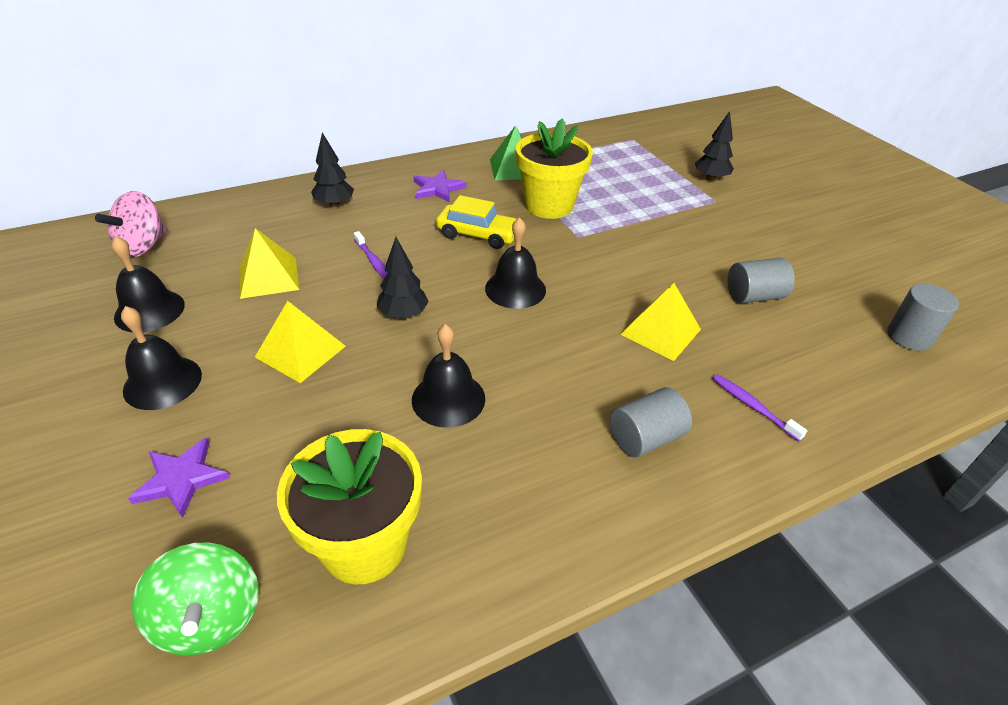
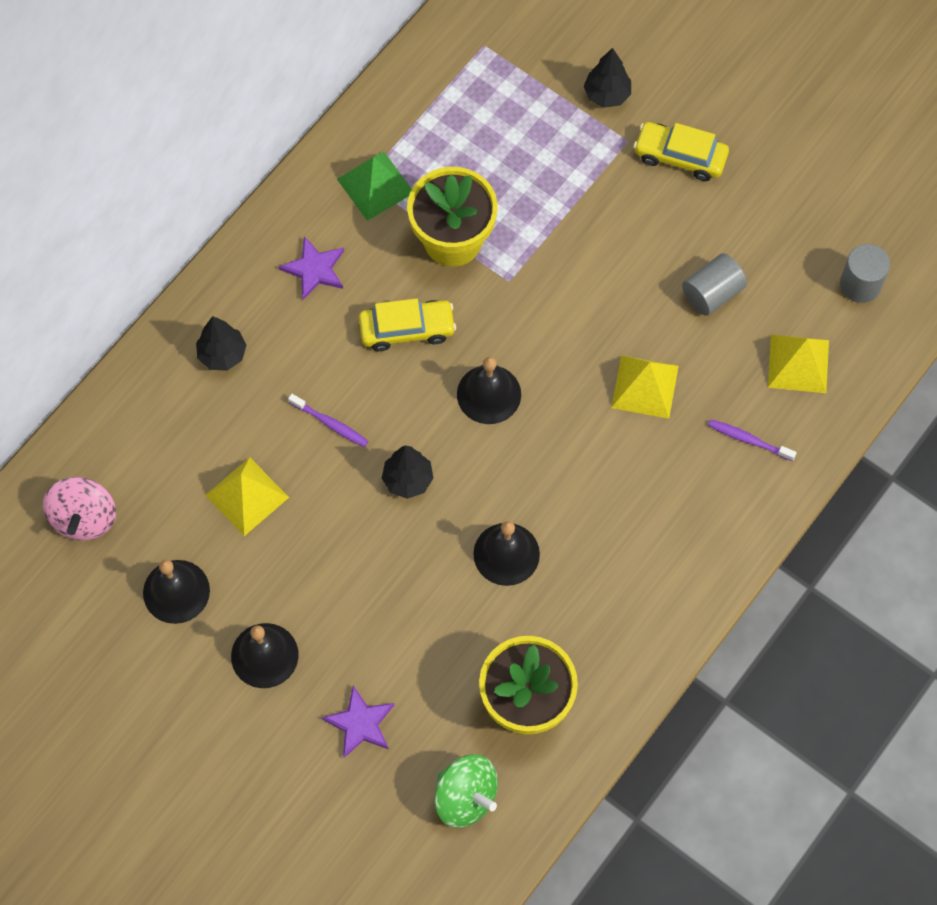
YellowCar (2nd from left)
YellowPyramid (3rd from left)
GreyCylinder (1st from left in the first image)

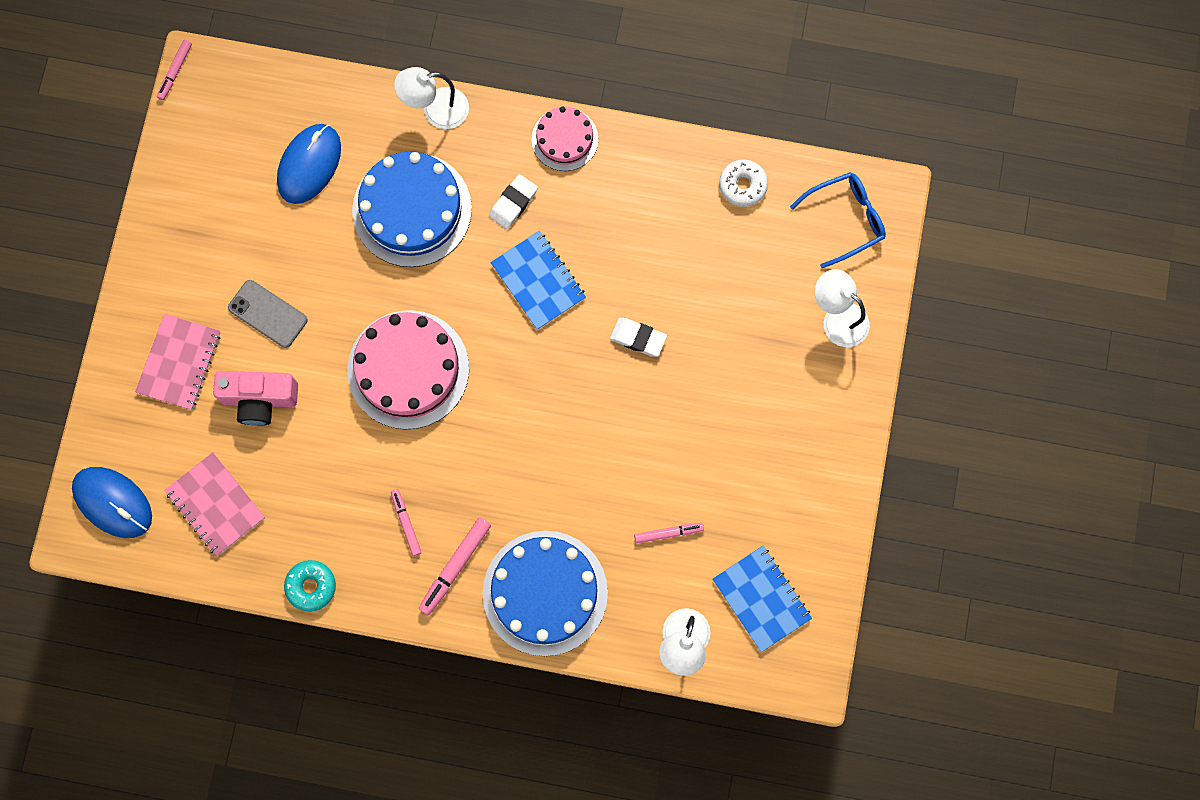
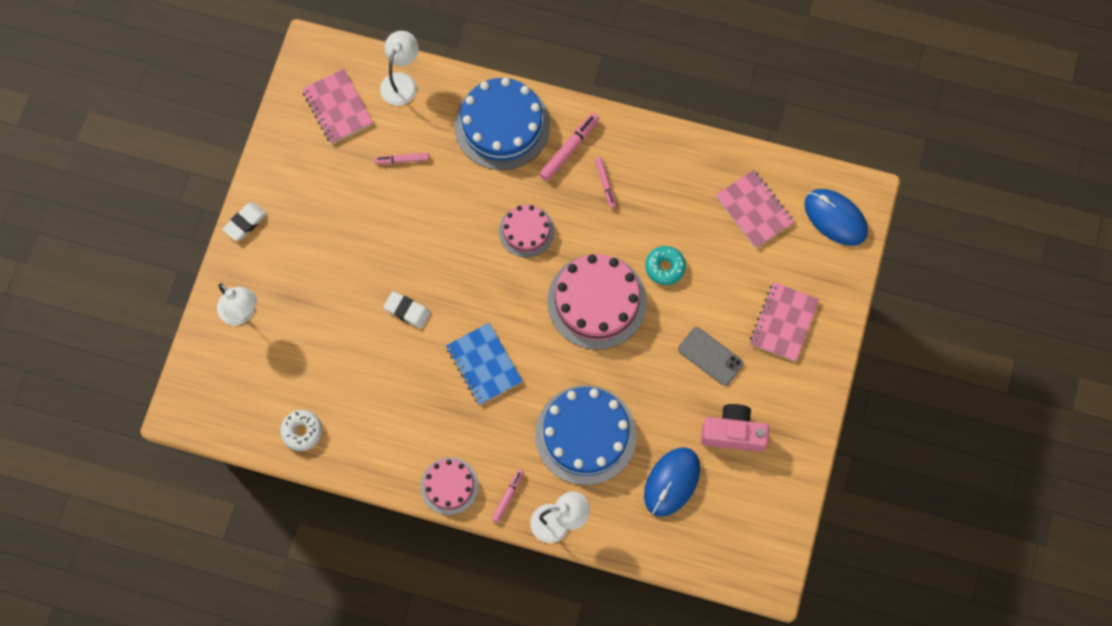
WhiteEraser (1st from left)
PinkNotebook (1st from left)
PinkMarker (2nd from left)
PinkCake (2nd from left)
TurquoiseDonut
PinkCamera
BlueGlasses

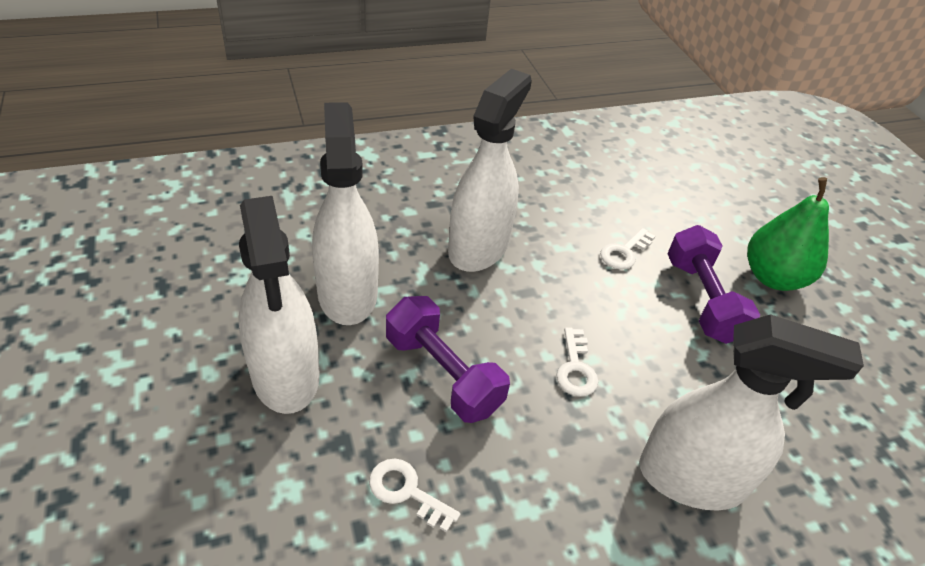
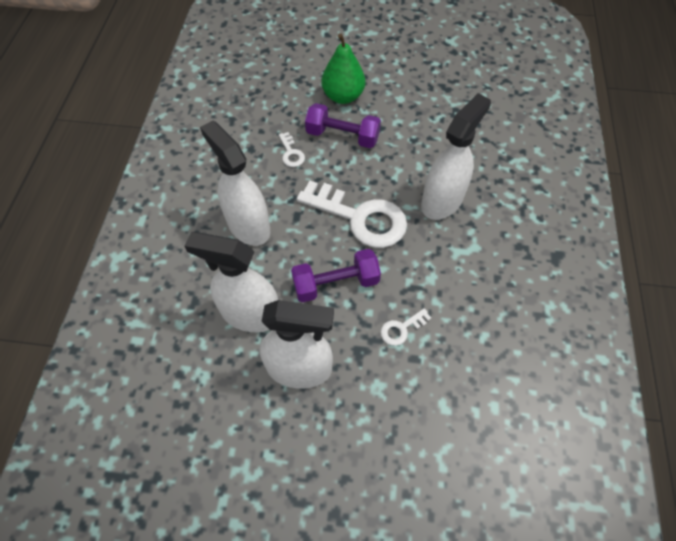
WhiteKey (2nd from left)

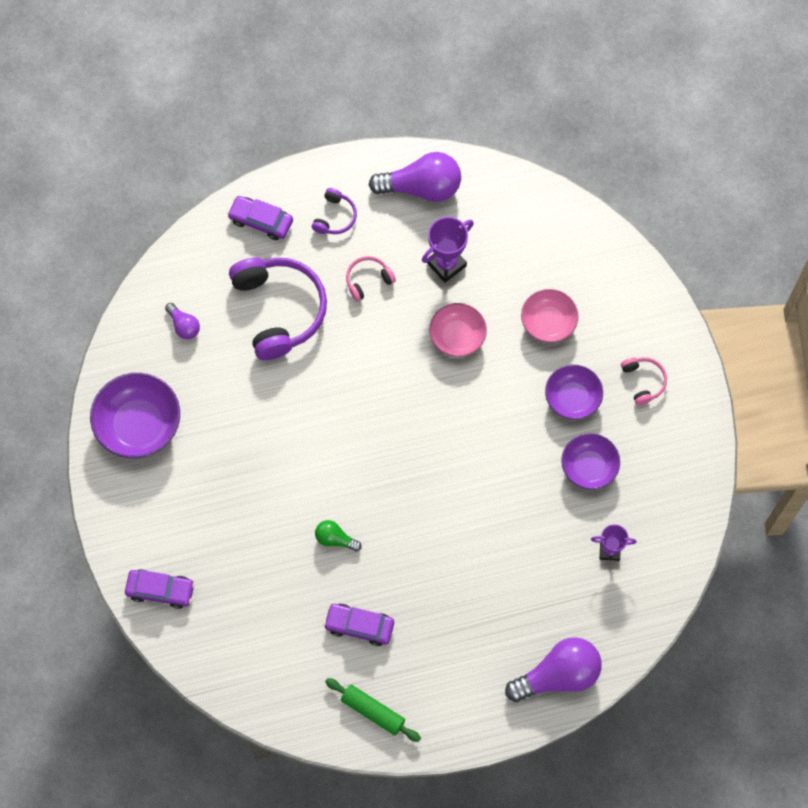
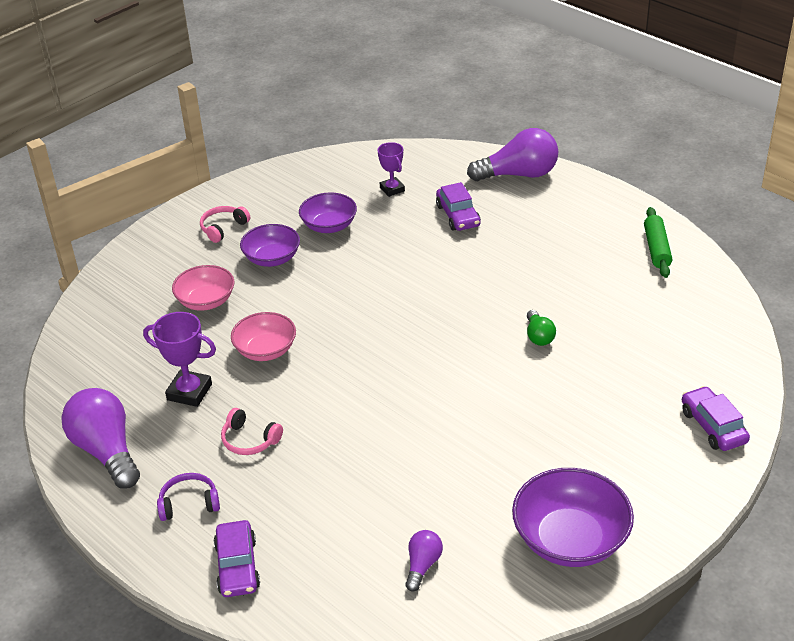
PurpleCar (2nd from left)
PurpleLightBulb (3rd from left)
PurpleHeadphones (1st from left in the first image)

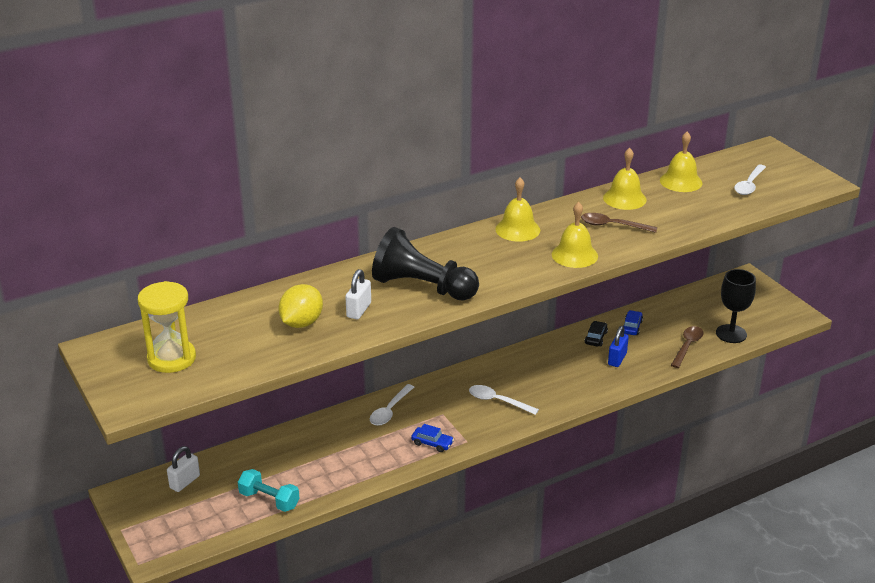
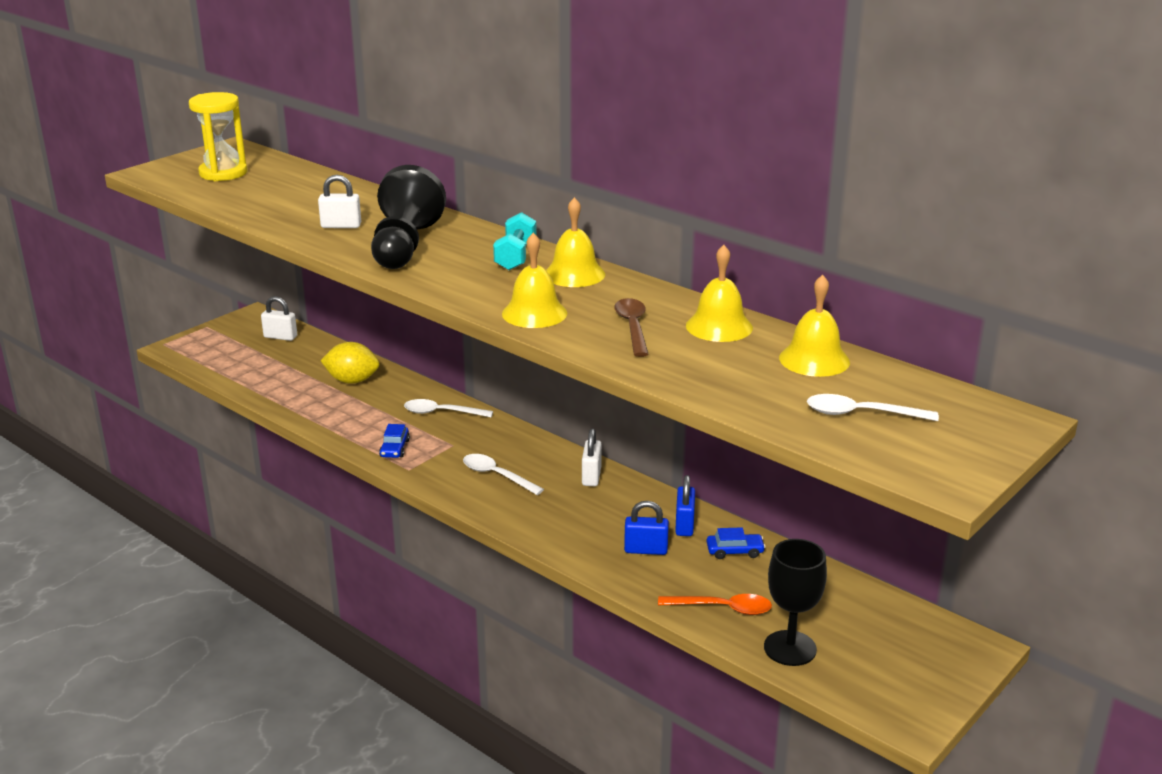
YellowLemon
WhiteSpoon (2nd from left)
TurquoiseDumbbell
WhitePadlock (3rd from left)
OrangeSpoon
BluePadlock (2nd from left)

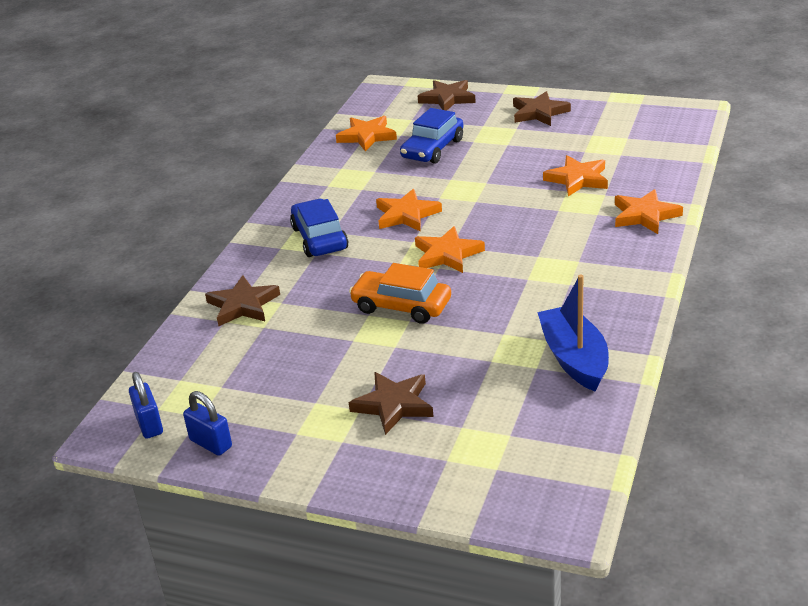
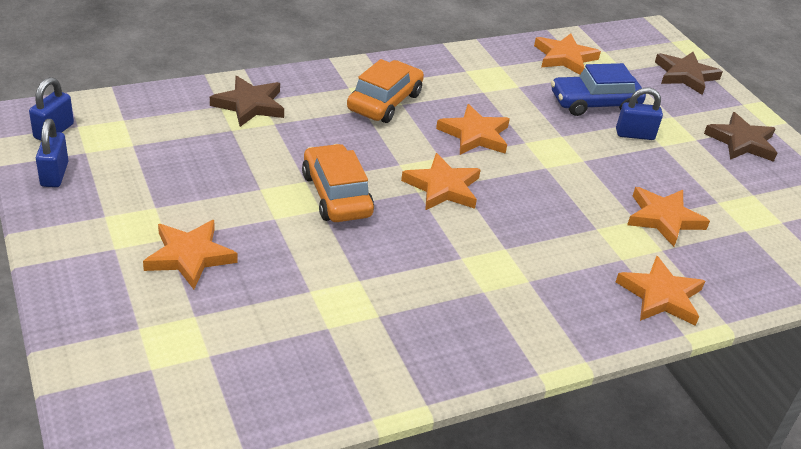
OrangeStar (1st from left)
OrangeCar (2nd from left)
BluePadlock (3rd from left)
BlueBoat

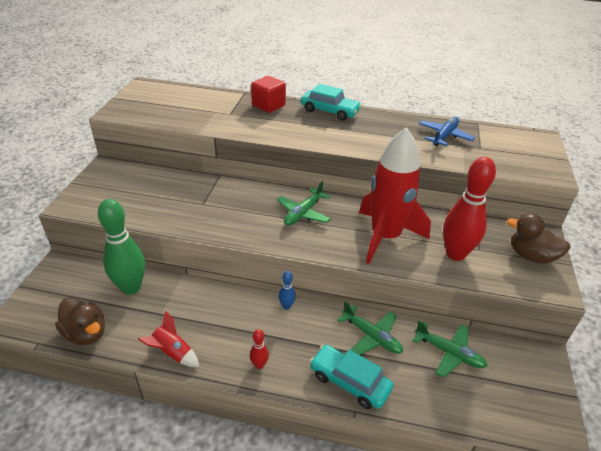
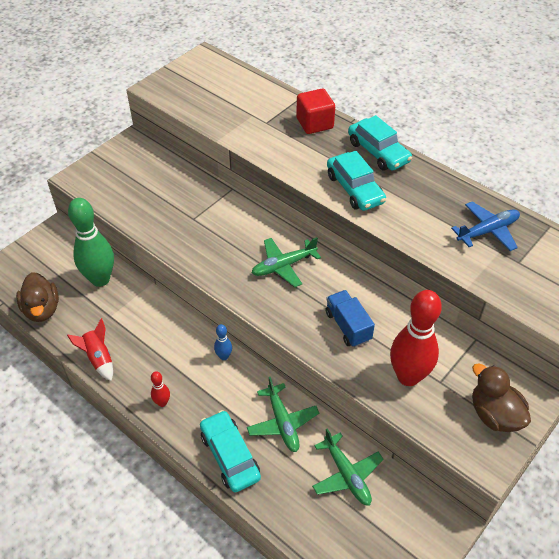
BlueTruck
TurquoiseCar (2nd from left)

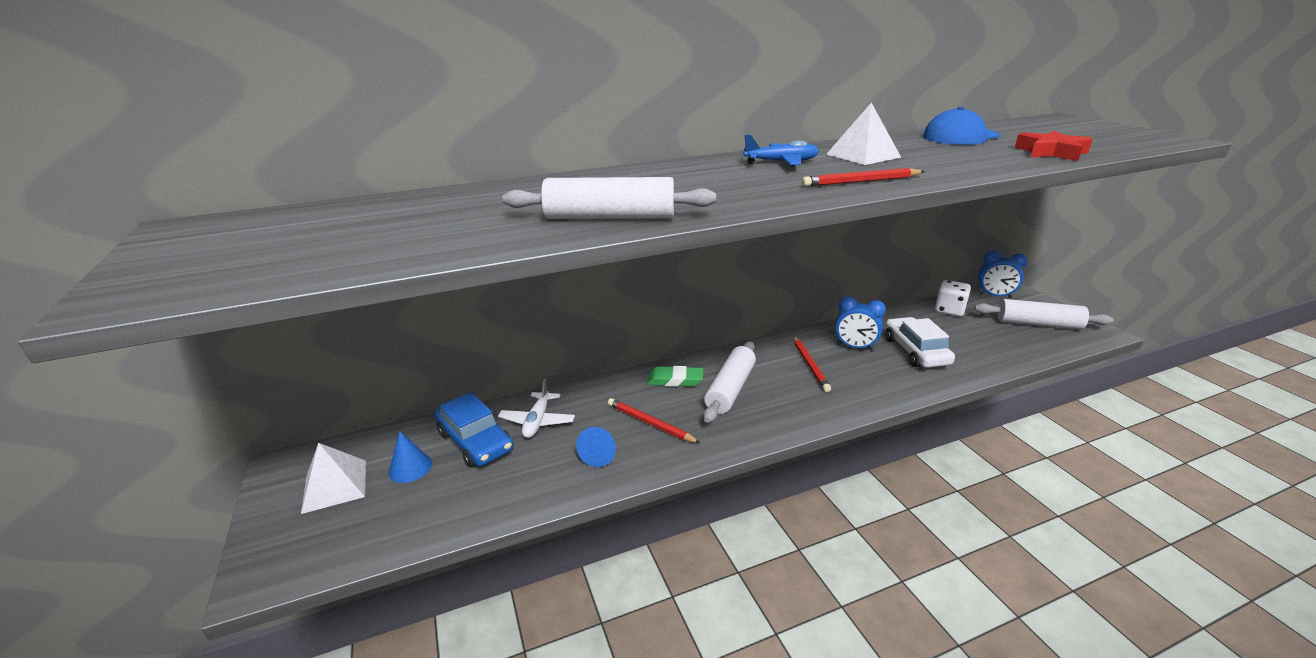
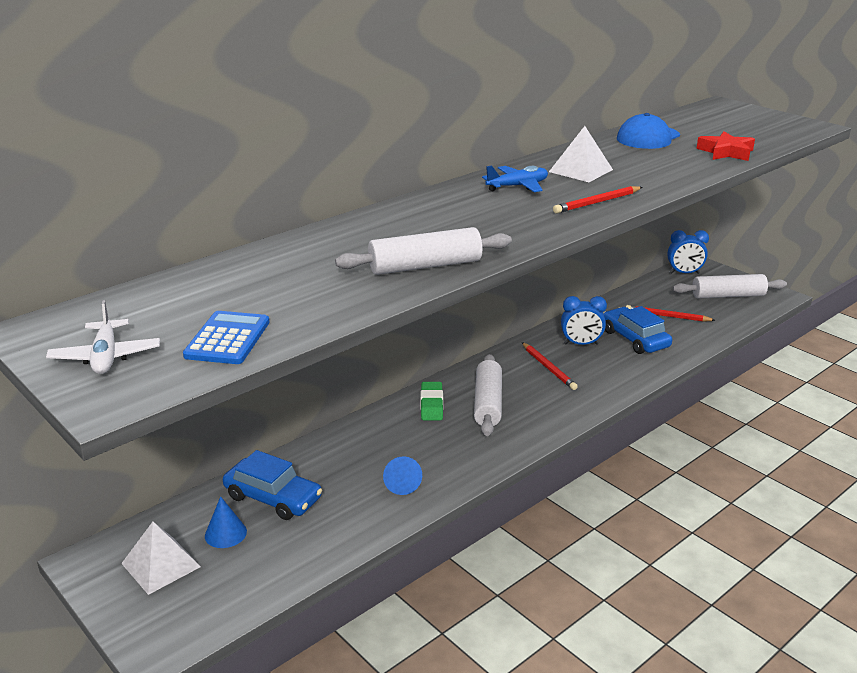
WhitePlane
BlueCalculator
GreenEraser
BlueCar (2nd from left)
RedPencil (3rd from left)
WhiteDice

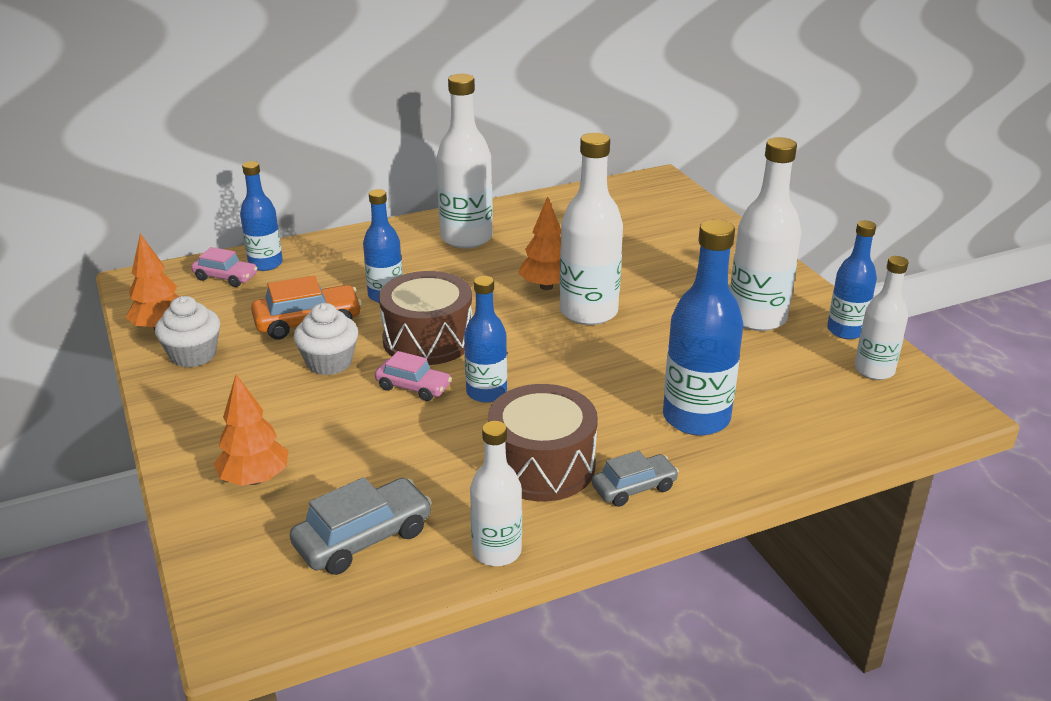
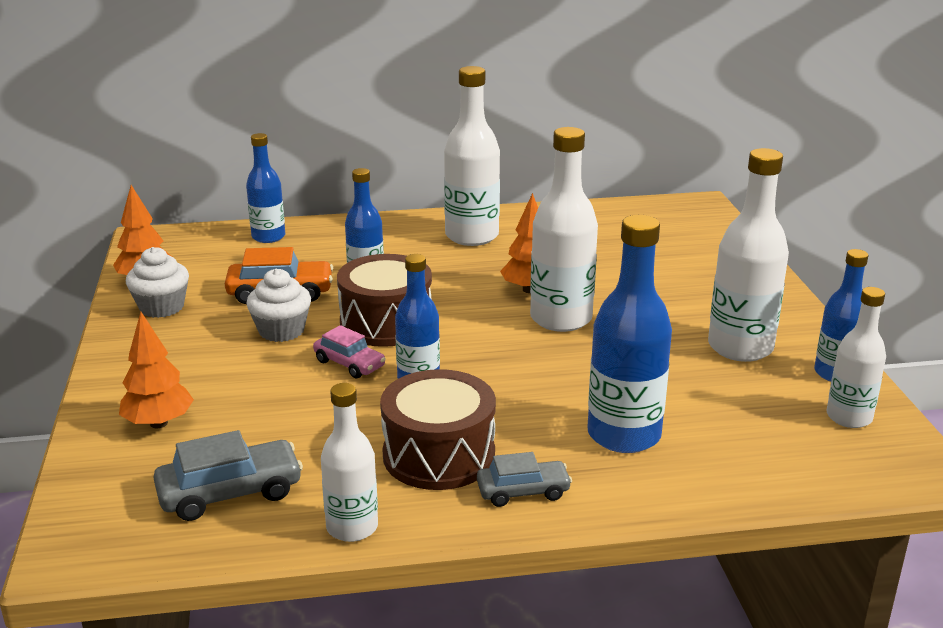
PinkCar (1st from left in the first image)

